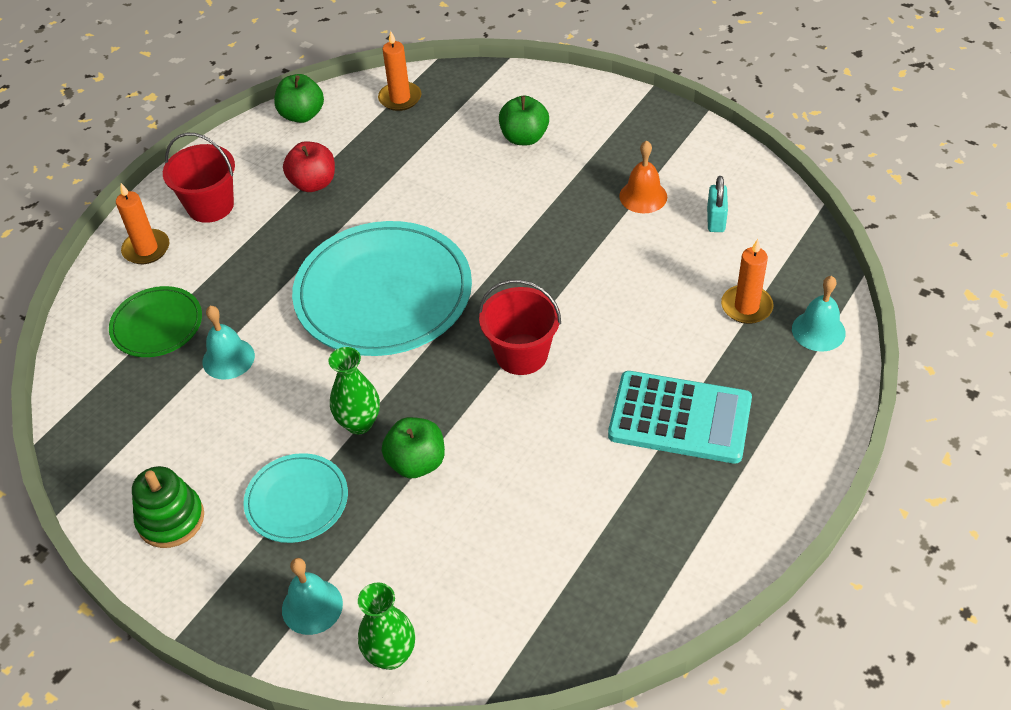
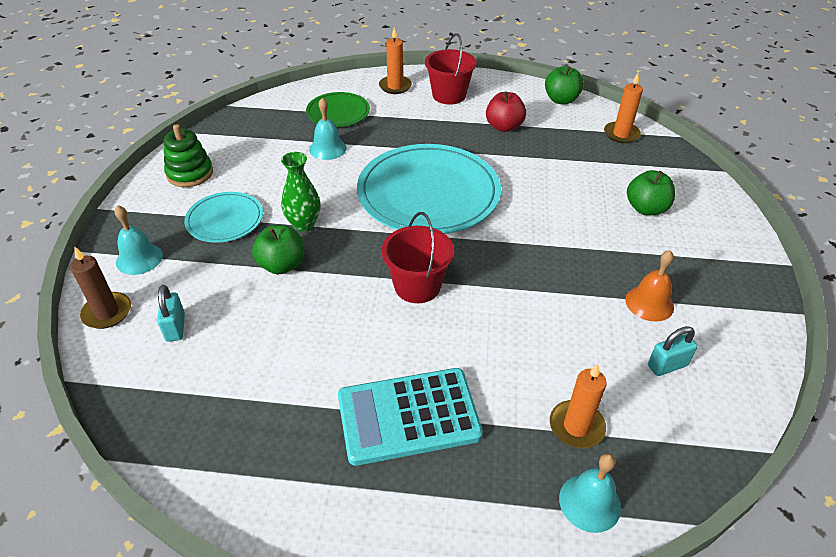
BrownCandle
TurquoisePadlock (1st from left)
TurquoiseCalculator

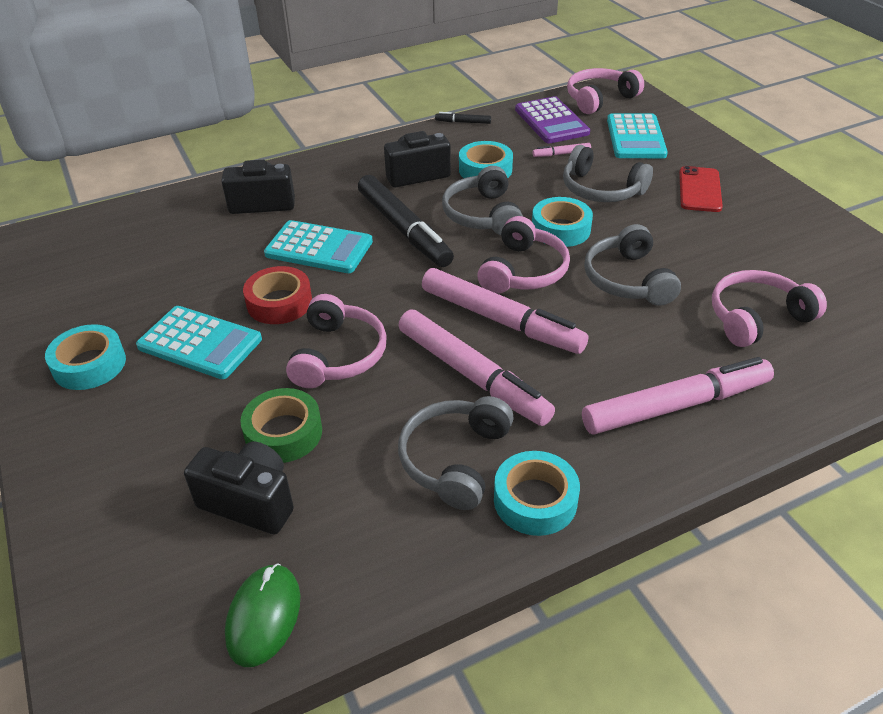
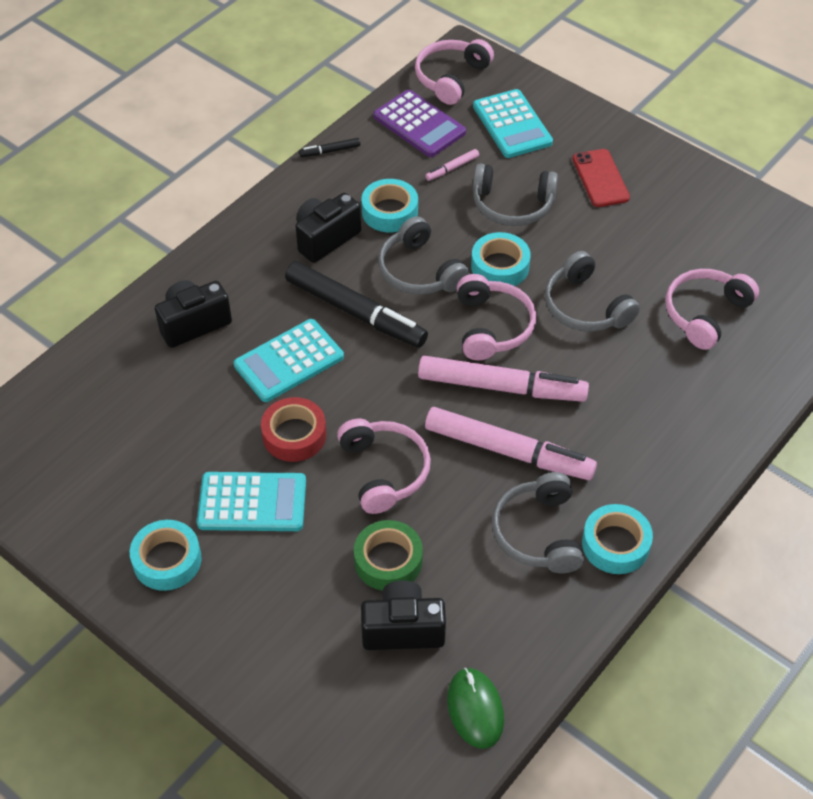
TurquoiseCalculator (2nd from left)
PinkMarker (4th from left in the first image)

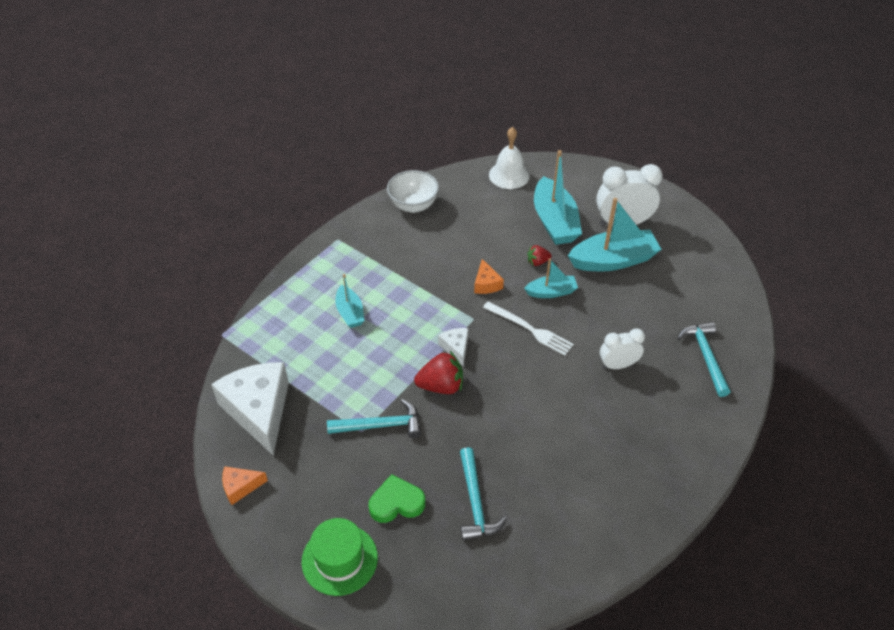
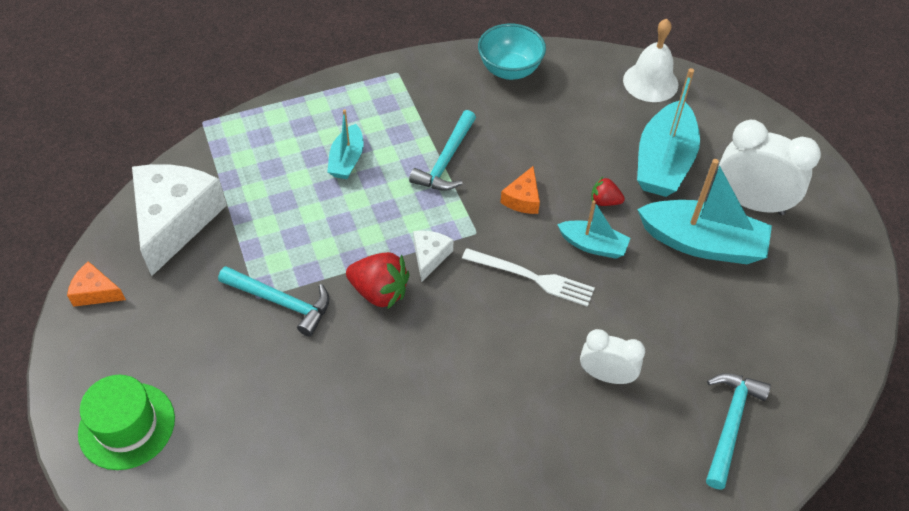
TurquoiseHammer (2nd from left)
WhiteFork
TurquoiseBowl
GreenHeart

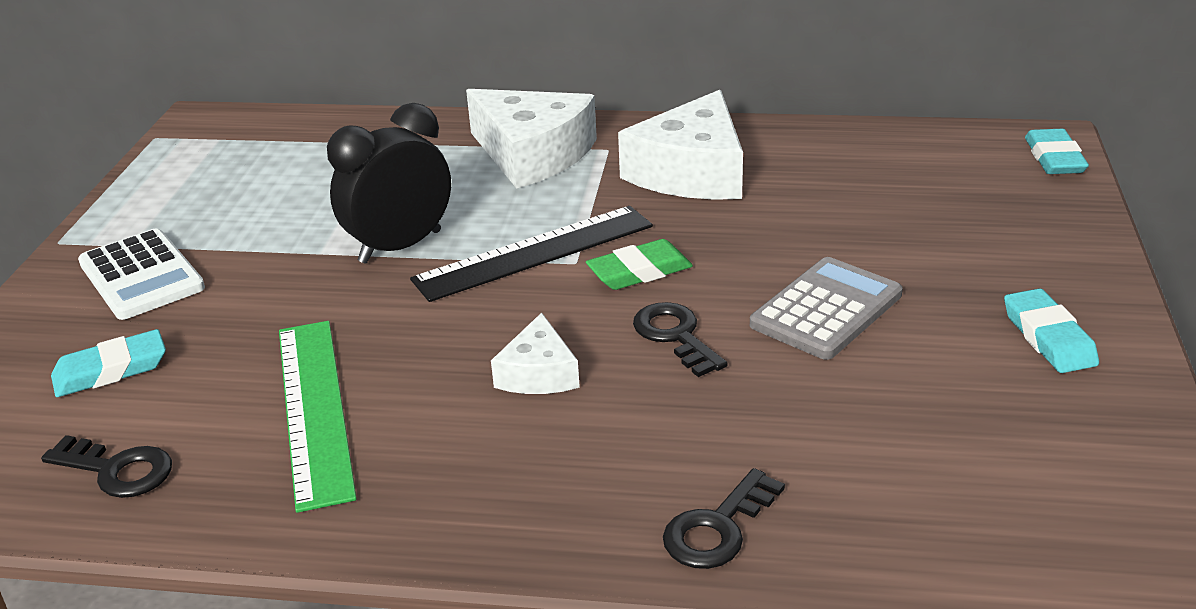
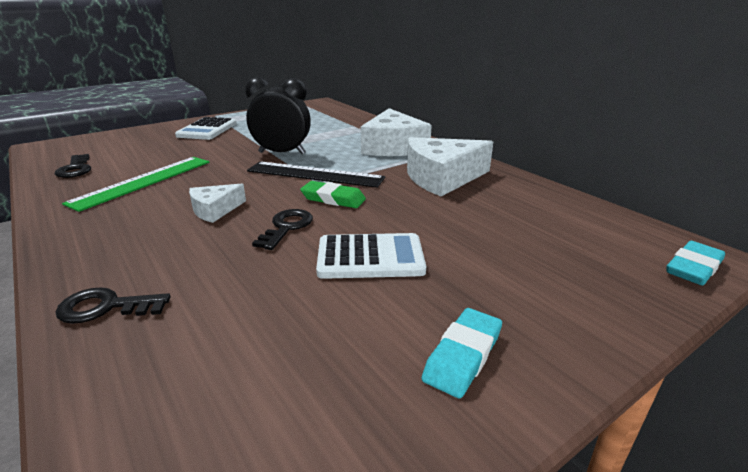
WhiteCalculator (2nd from left)
TurquoiseEraser (1st from left in the first image)

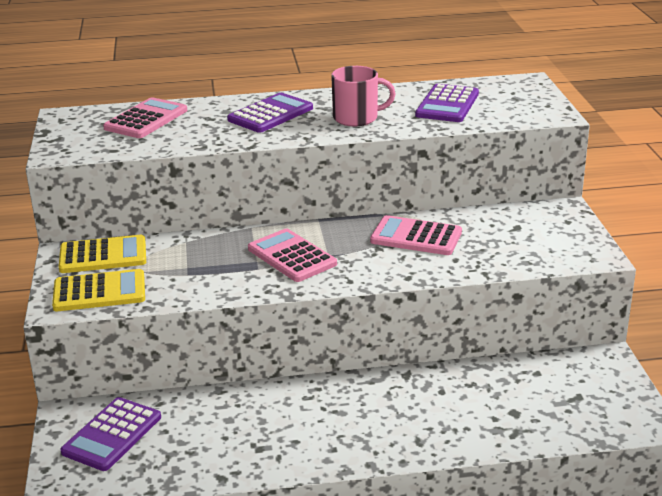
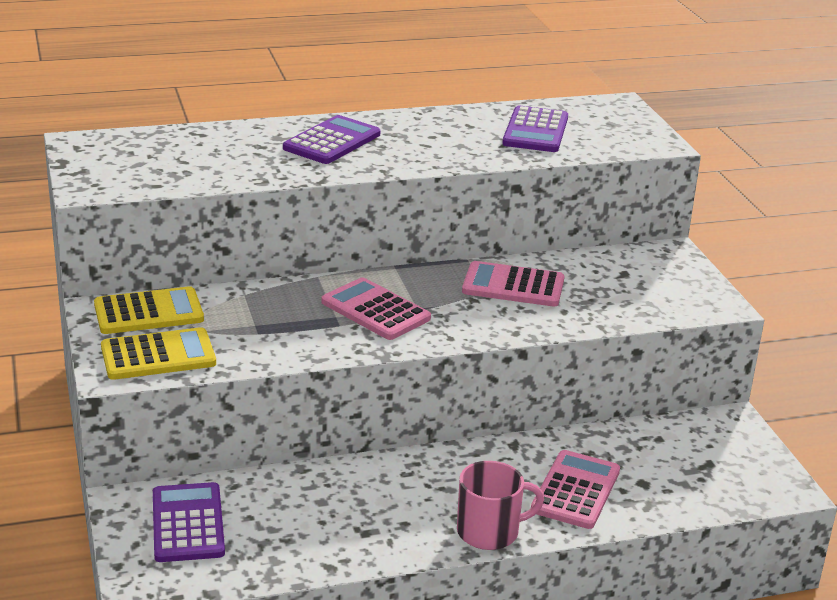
PurpleCalculator (1st from left)
PinkMug
PinkCalculator (3rd from left)

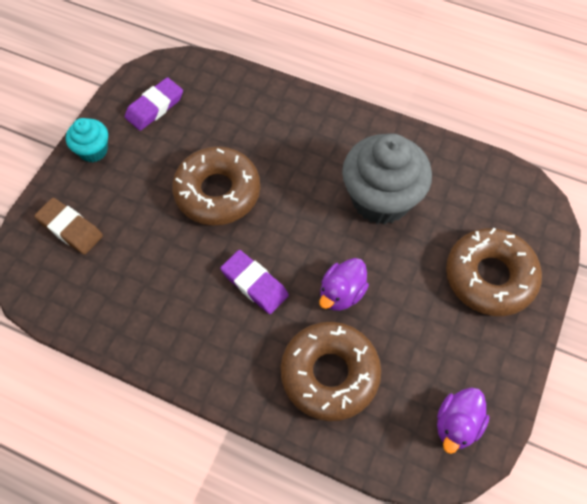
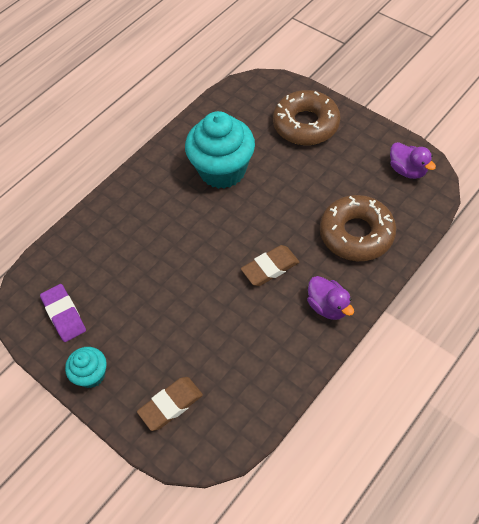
TurquoiseCupcake (2nd from left)
BrownEraser (2nd from left)
PurpleDuck (1st from left)
BrownDonut (1st from left in the first image)

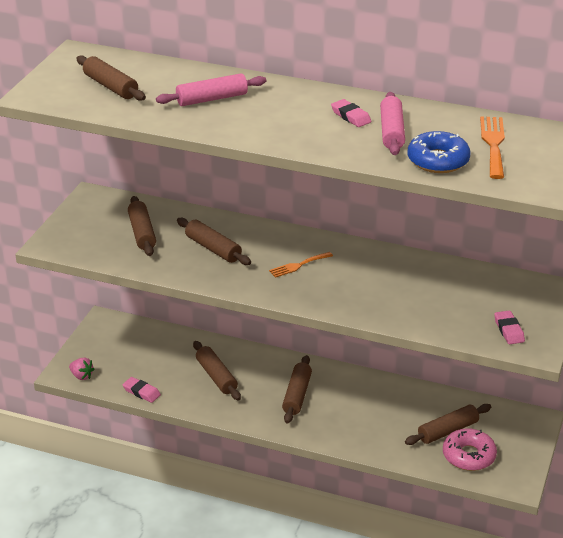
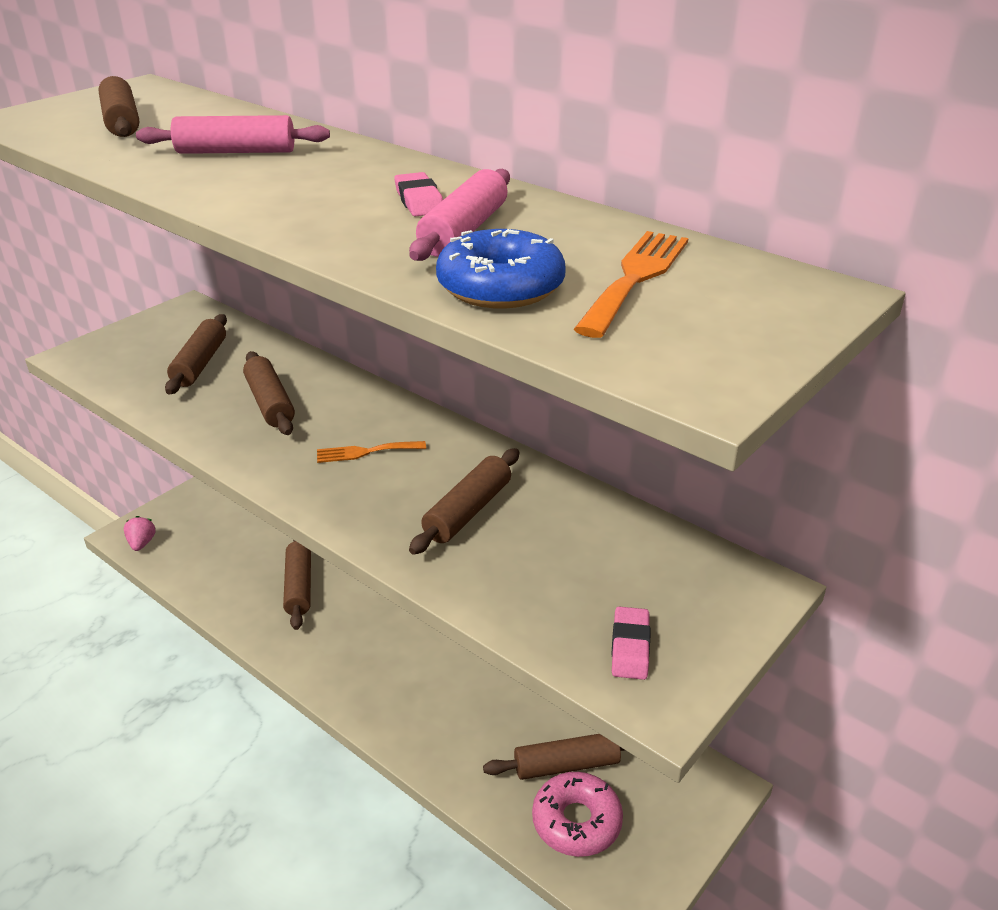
PinkStrawberry
BrownRollingPin (5th from left)
PinkEraser (1st from left in the first image)

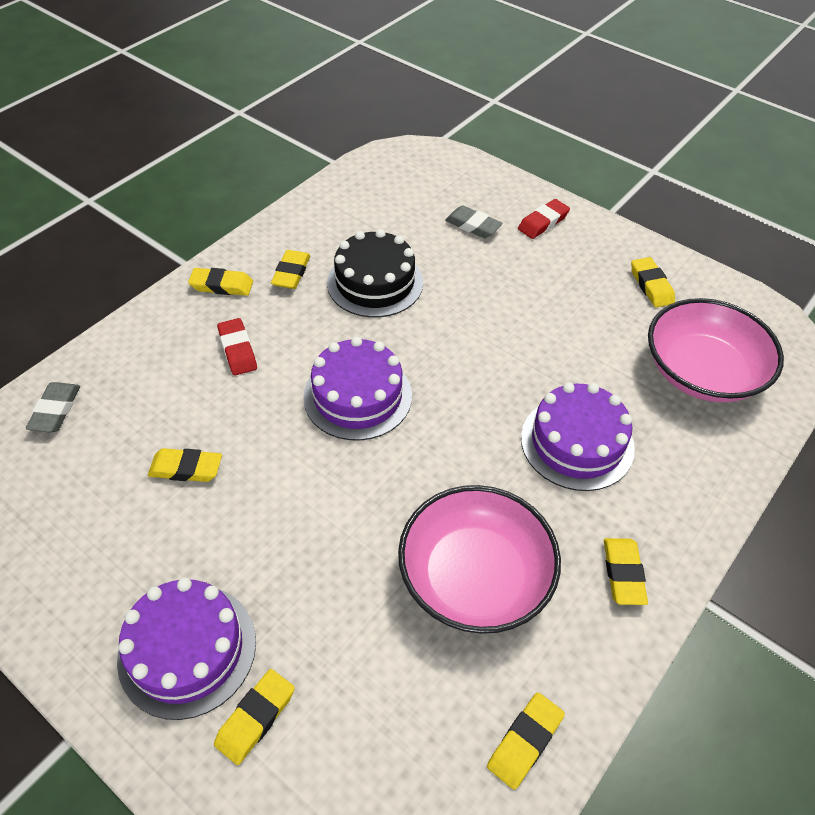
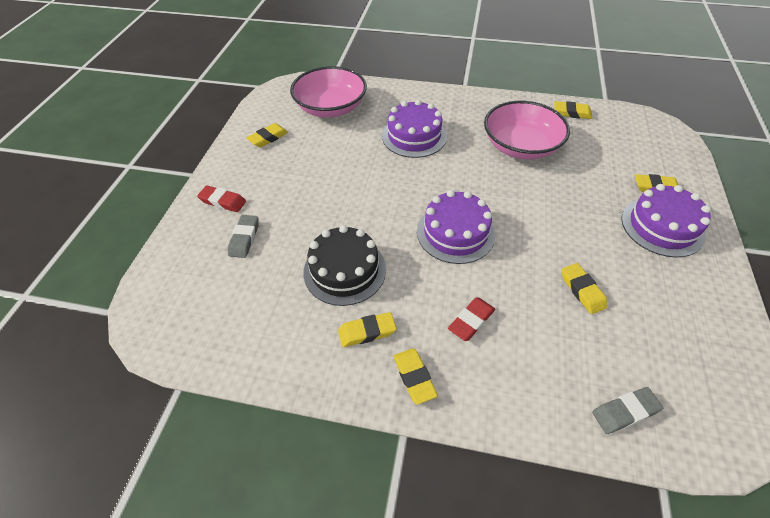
YellowEraser (6th from left in the first image)

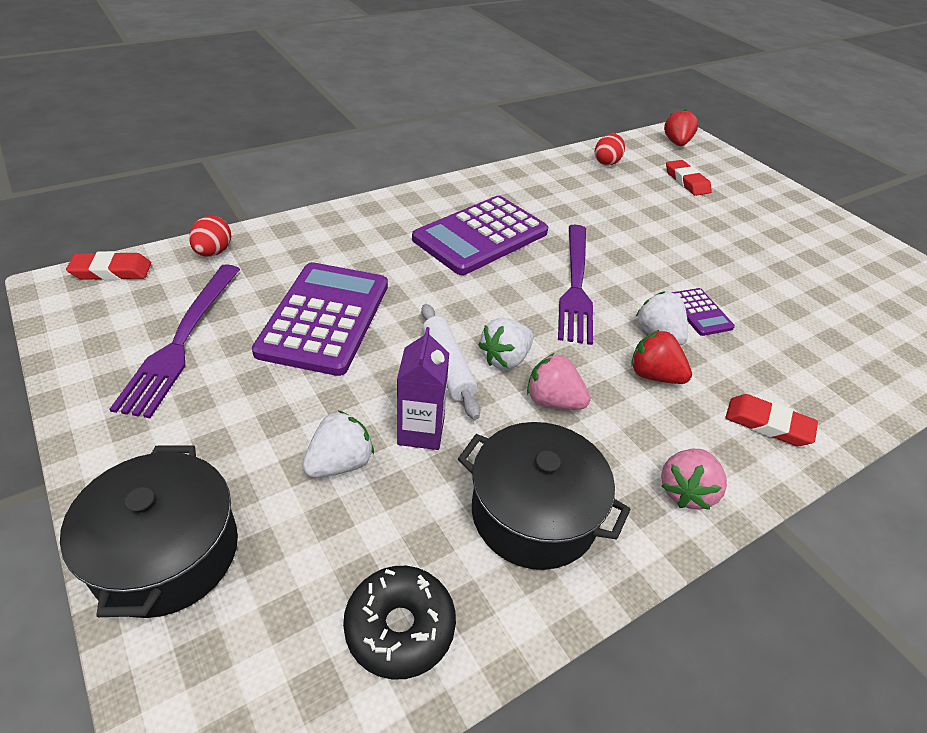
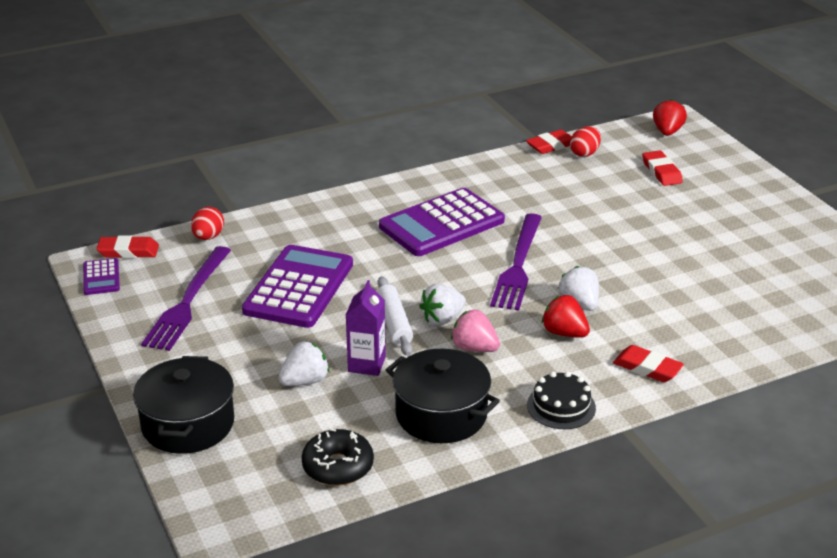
PurpleCalculator (1st from left)
RedEraser (2nd from left)
BlackCake

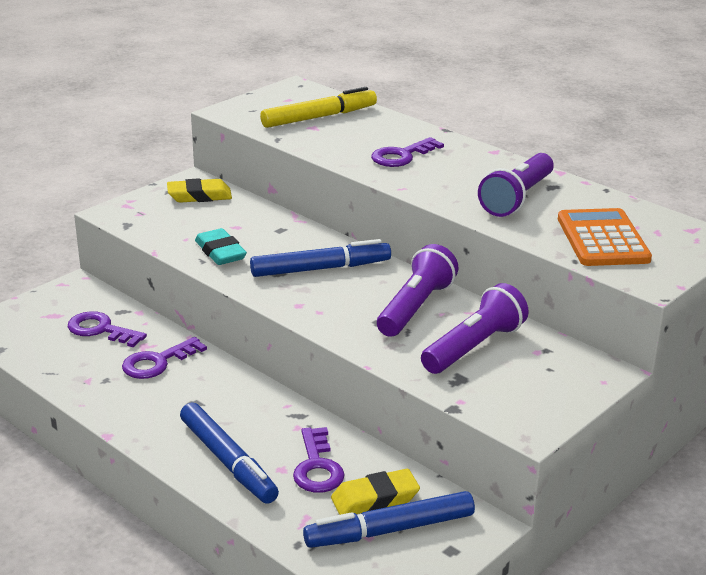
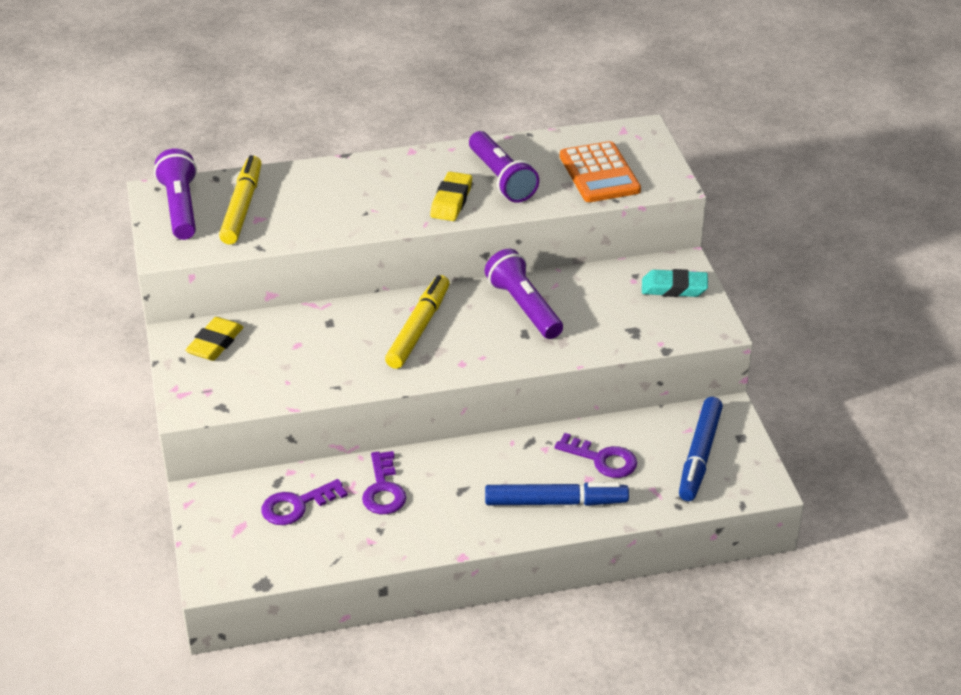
PurpleFlashlight (1st from left)
YellowMarker (2nd from left)
YellowEraser (2nd from left)
OrangeCalculator
TurquoiseEraser
PurpleKey (4th from left in the first image)

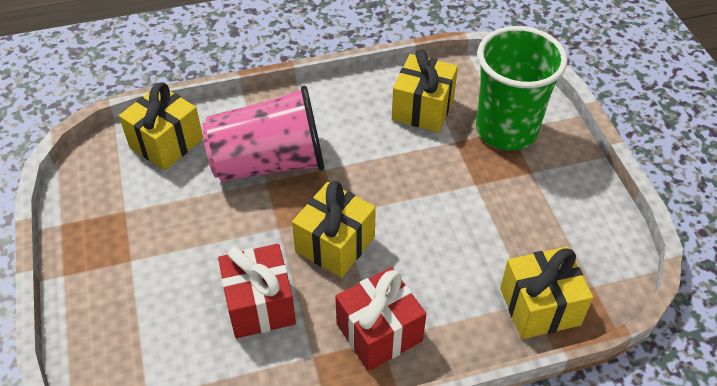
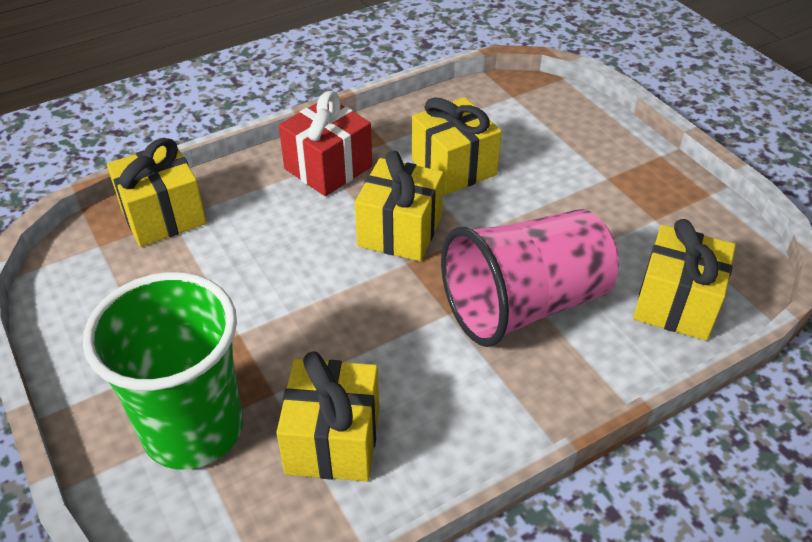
YellowGift (4th from left)

